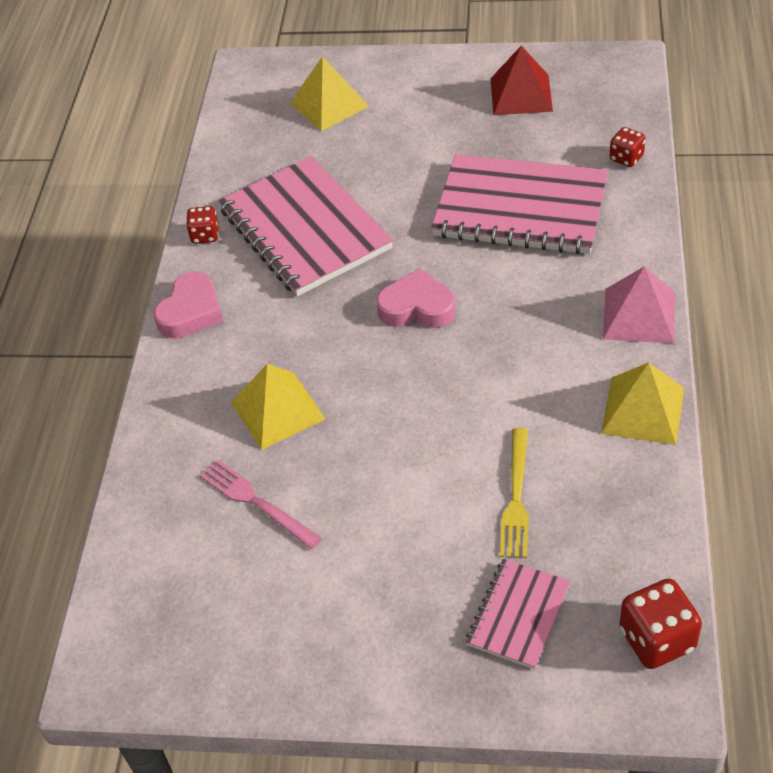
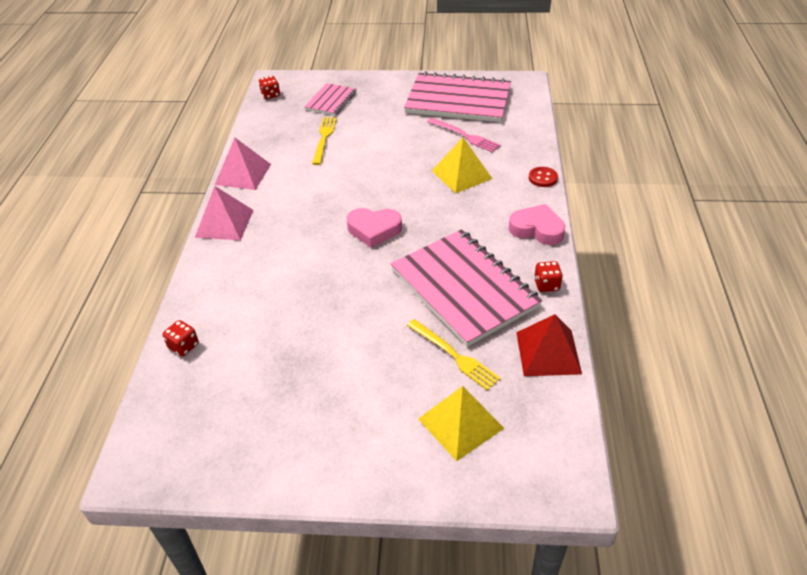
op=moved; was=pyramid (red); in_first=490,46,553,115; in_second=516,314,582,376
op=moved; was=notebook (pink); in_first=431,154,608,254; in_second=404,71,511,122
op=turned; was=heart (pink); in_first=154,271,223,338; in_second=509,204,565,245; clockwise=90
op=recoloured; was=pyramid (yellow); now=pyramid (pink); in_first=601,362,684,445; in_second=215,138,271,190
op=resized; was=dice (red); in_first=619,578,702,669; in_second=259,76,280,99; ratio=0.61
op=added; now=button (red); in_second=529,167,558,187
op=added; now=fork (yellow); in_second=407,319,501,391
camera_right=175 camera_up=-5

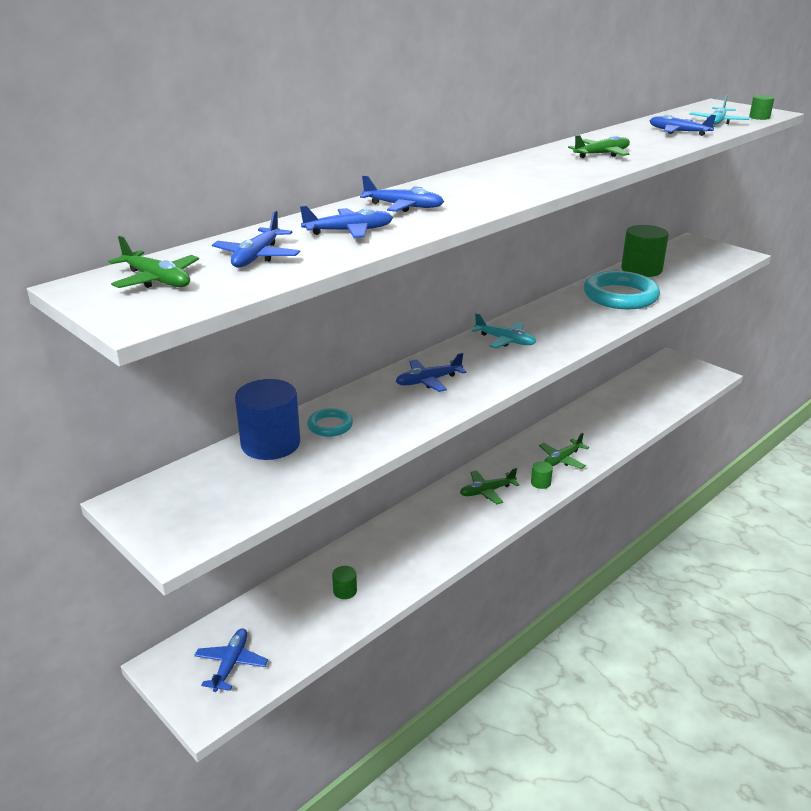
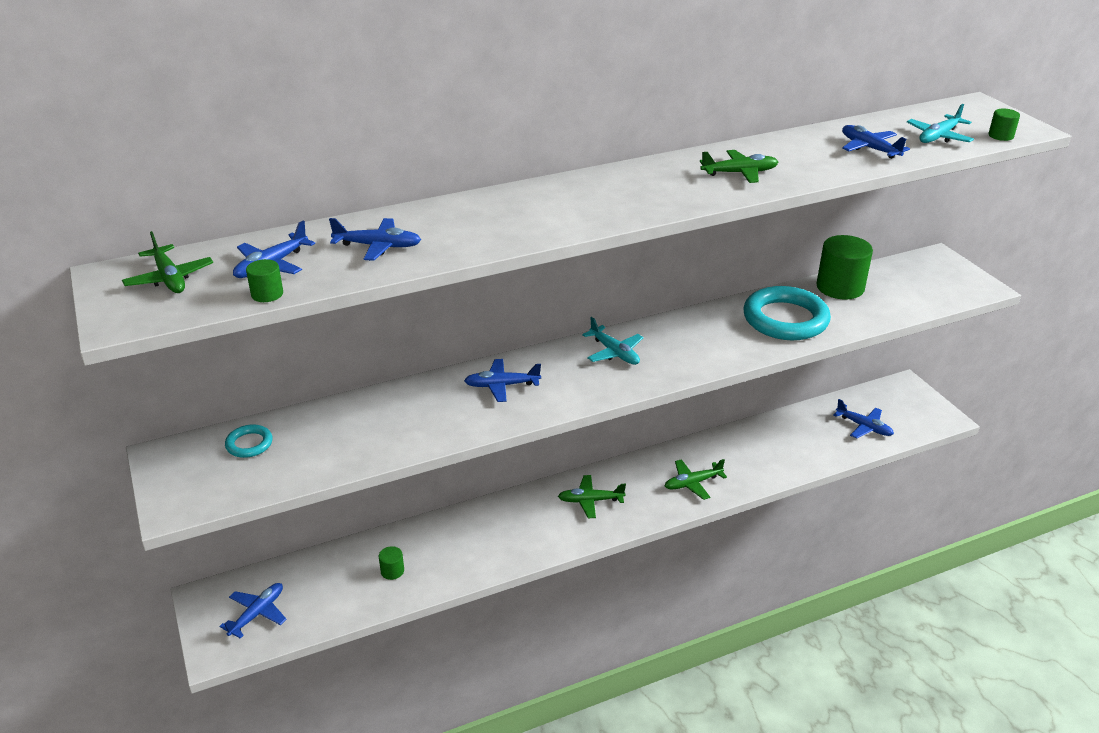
op=moved; was=plane (blue); in_first=360,175,444,212; in_second=834,399,894,439
op=removed; was=cylinder (blue); in_first=235,379,300,460
op=moved; was=ring (turquoise); in_first=307,408,353,437; in_second=225,424,273,458
op=moved; was=cylinder (green); in_first=531,461,553,489; in_second=246,259,283,302
camera_right=20 camera_up=5

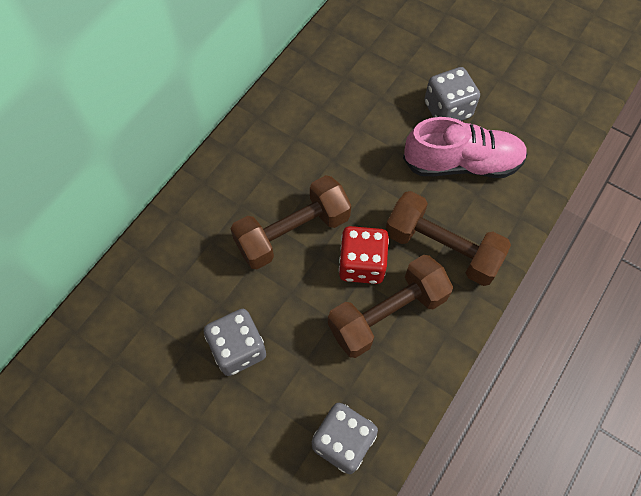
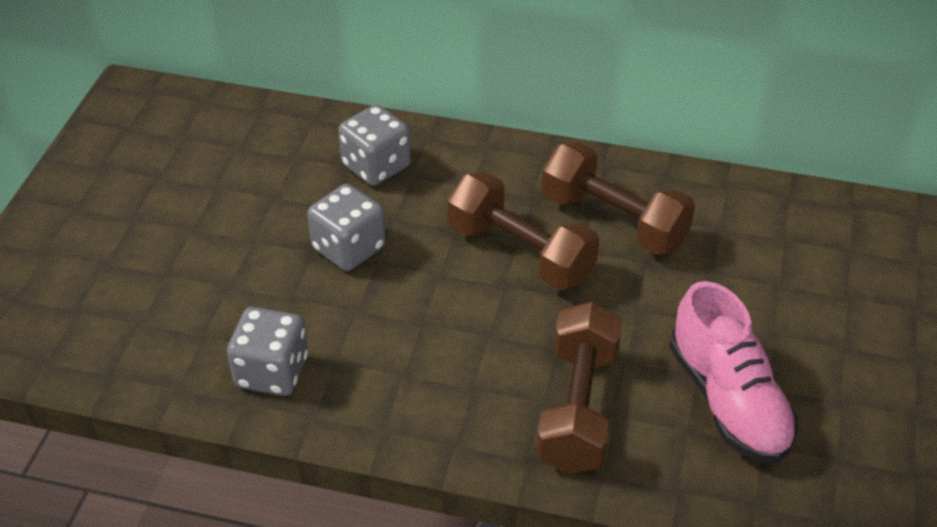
op=moved; was=dice (grey); in_first=424,67,480,121; in_second=338,105,411,186
op=removed; was=dice (red); in_first=339,226,389,284
op=moved; was=dumbbell (brown); in_first=328,255,453,358; in_second=542,142,695,255
camera_right=70 camera_up=-20

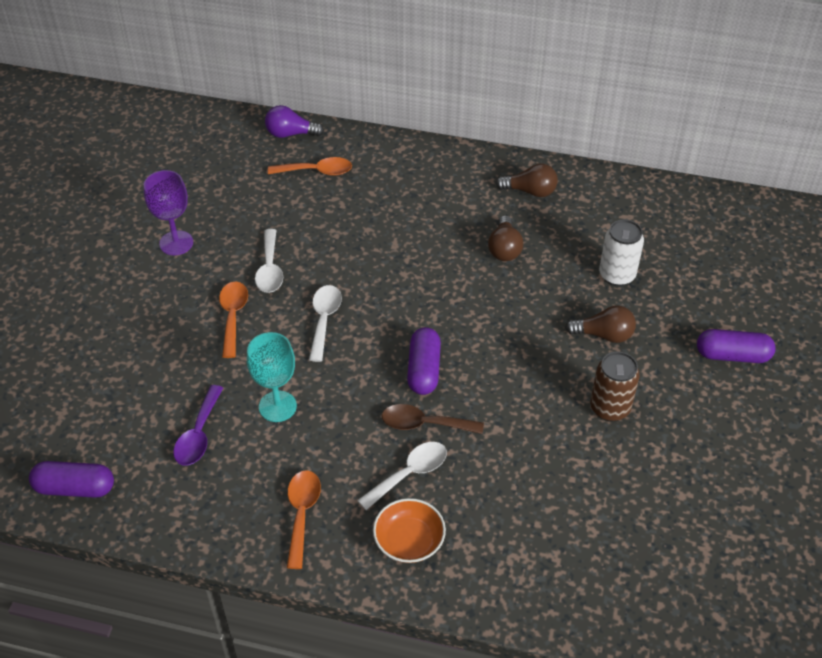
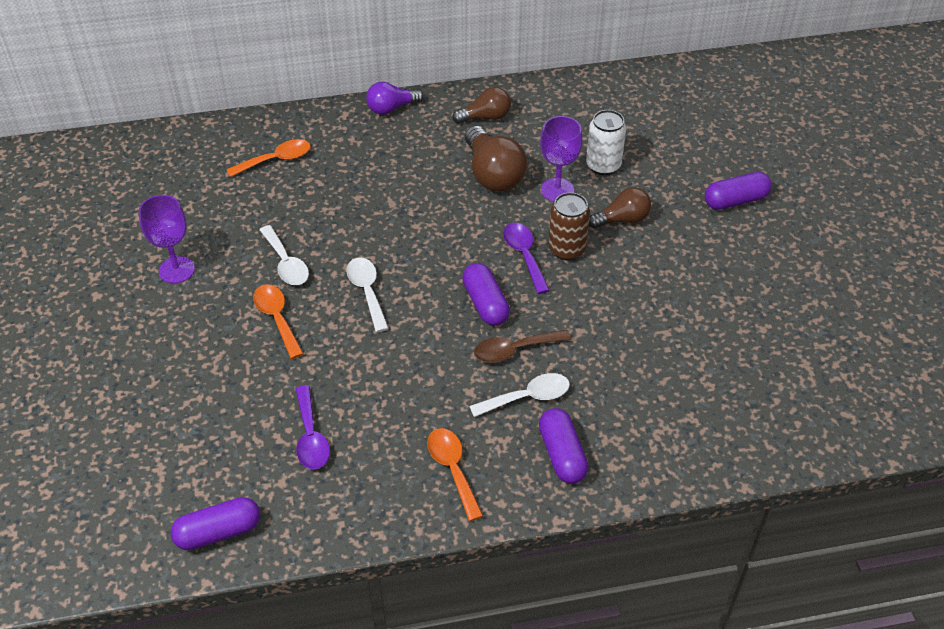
op=moved; was=light bulb (purple); in_first=265,105,324,138; in_second=366,82,424,115
op=resized; was=light bulb (brown); in_first=488,215,523,261; in_second=465,126,527,192; ratio=1.59
op=removed; was=goblet (turquoise); in_first=247,332,297,422
op=moved; was=can (brown); in_first=590,352,640,422; in_second=548,192,590,260
op=turned; was=spoon (white); in_first=357,442,447,510; in_second=469,373,570,417; clockwise=45
op=replaced; was=bowl (orange); now=capsule (purple); in_first=373,498,446,563; in_second=539,408,589,484
op=added; now=goblet (purple); in_second=540,116,582,202
op=added; now=spoon (purple); in_second=503,223,550,294
camera_right=-25 camera_up=0

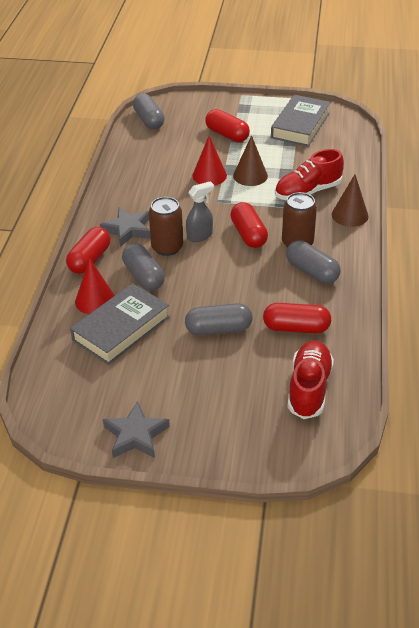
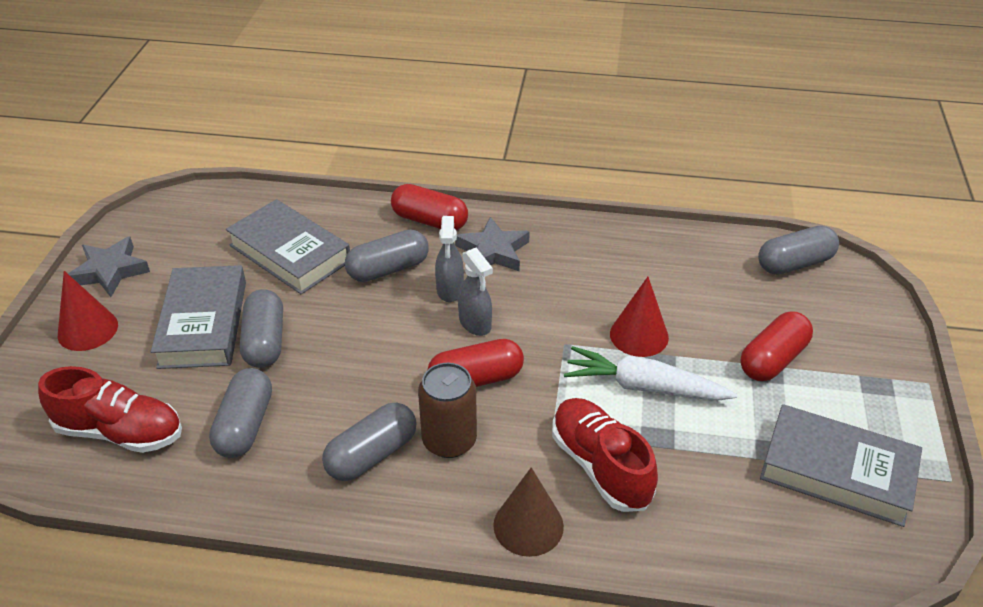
op=replaced; was=cone (brown); now=carrot (white); in_first=233,135,268,186; in_second=564,346,737,401
op=replaced; was=can (brown); now=spray bottle (grey); in_first=149,197,183,256; in_second=435,216,464,302
op=moved; was=cone (red); in_first=75,258,115,314; in_second=58,271,118,351
op=recoloured; was=capsule (red); now=capsule (grey); in_first=263,303,331,333; in_second=209,368,272,458
op=added; now=book (grey); in_second=151,265,246,369
camera_right=90 camera_up=0

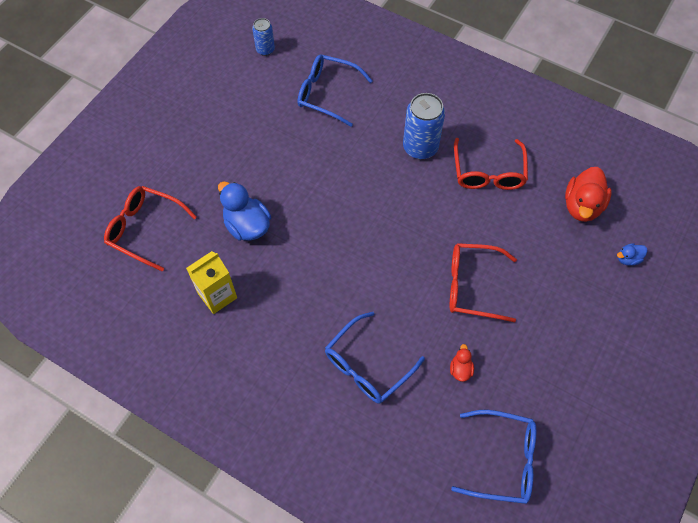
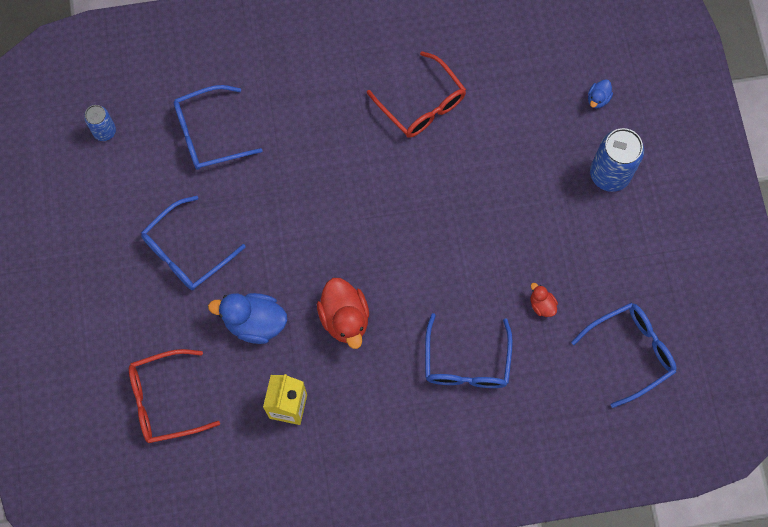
op=moved; was=can (blue); in_first=403,93,445,159; in_second=590,128,644,192
op=moved; was=duck (red); in_first=565,167,612,222; in_second=317,278,369,349
op=removed; was=glasses (red); in_first=450,243,517,322
op=added; now=glasses (blue); in_second=141,196,246,290
camera_right=-40 camera_up=10

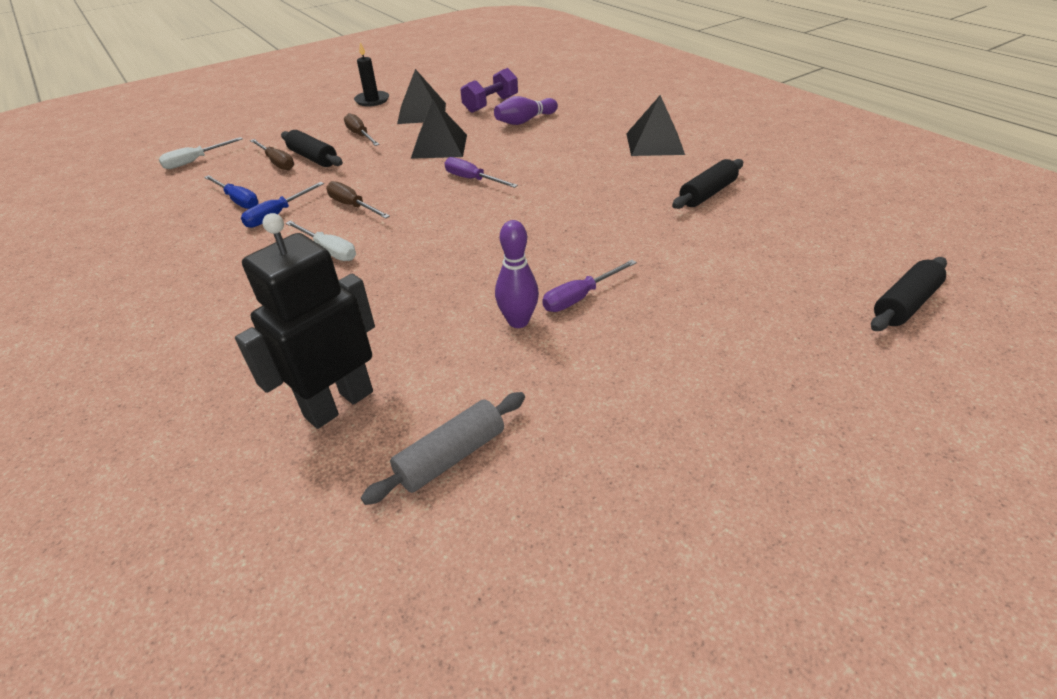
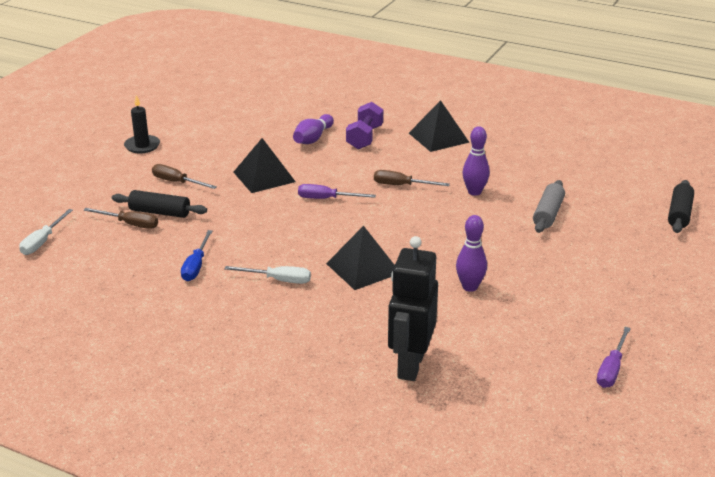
op=moved; was=dumbbell (purple); in_first=461,68,518,113; in_second=346,102,383,149
op=moved; was=pyramid (black); in_first=397,69,446,124; in_second=326,226,395,290
op=removed; was=rolling pin (black); in_first=672,159,743,209
op=removed; was=screwdriver (blue); in_first=204,175,259,209
op=moved; was=screwdriver (brown); in_first=326,181,390,219; in_second=374,170,450,186
op=moved; was=screwdriver (purple); in_first=542,260,637,312; in_second=597,327,631,388
op=moved; was=rolling pin (grey); in_first=361,392,525,505; in_second=533,180,565,233
op=added; now=bowling pin (purple); in_second=462,126,490,196
camera_right=-30 camera_up=-10

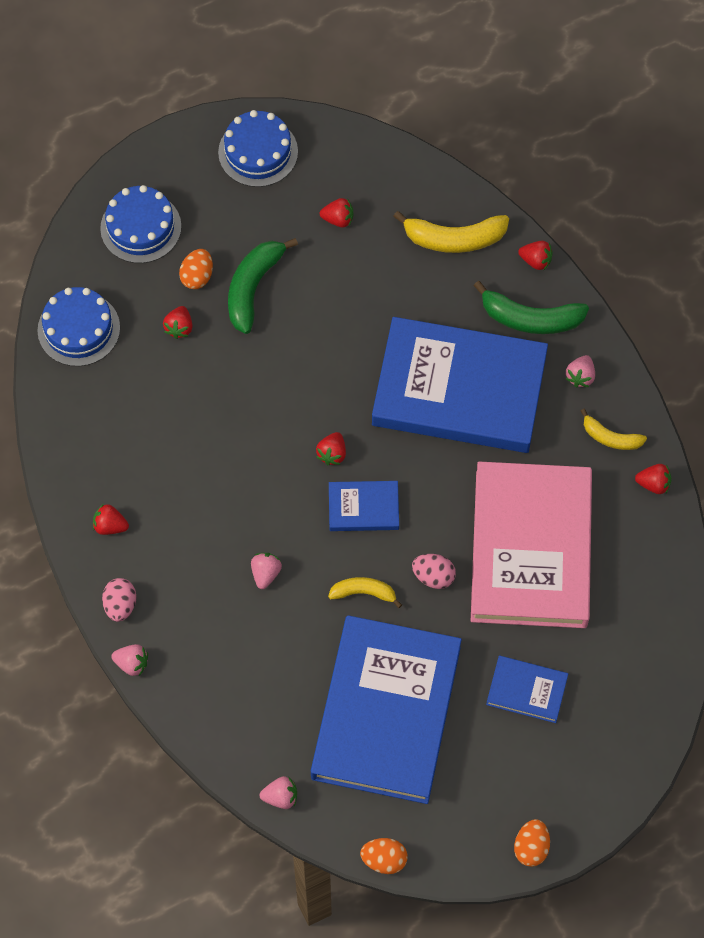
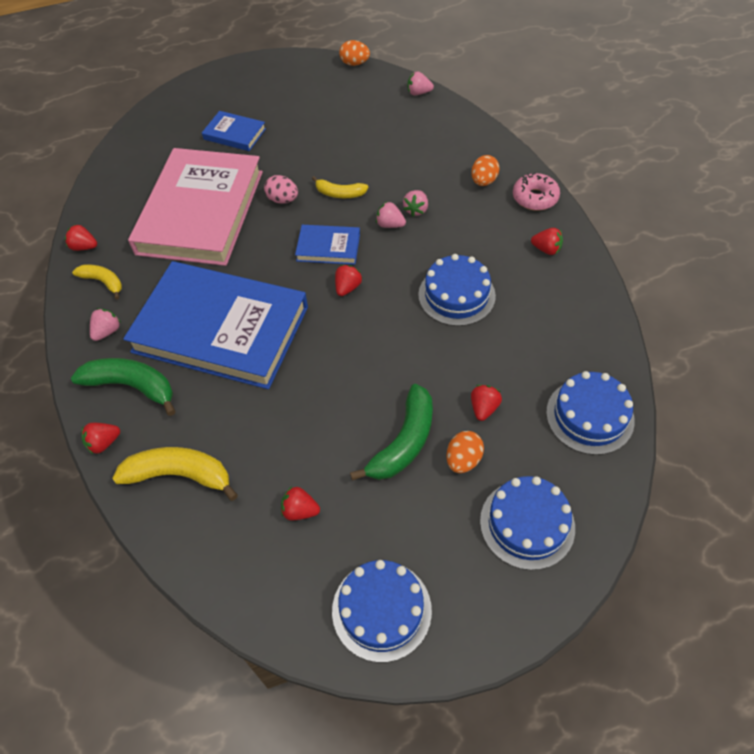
op=turned; was=strawberry (red); in_first=518,241,553,270; in_second=81,423,120,454; clockwise=-60
op=replaced; was=egg (pink); now=donut (pink); in_first=102,578,136,622; in_second=513,172,560,211
op=removed; was=book (blue); in_first=311,615,462,804
op=moved; was=strawberry (pink); in_first=111,644,148,676; in_second=376,202,406,228
op=moved; was=egg (orange); in_first=514,819,550,867; in_second=471,155,500,186
op=added; now=cake (blue); in_second=418,254,496,326
camera_right=-170 camera_up=-10

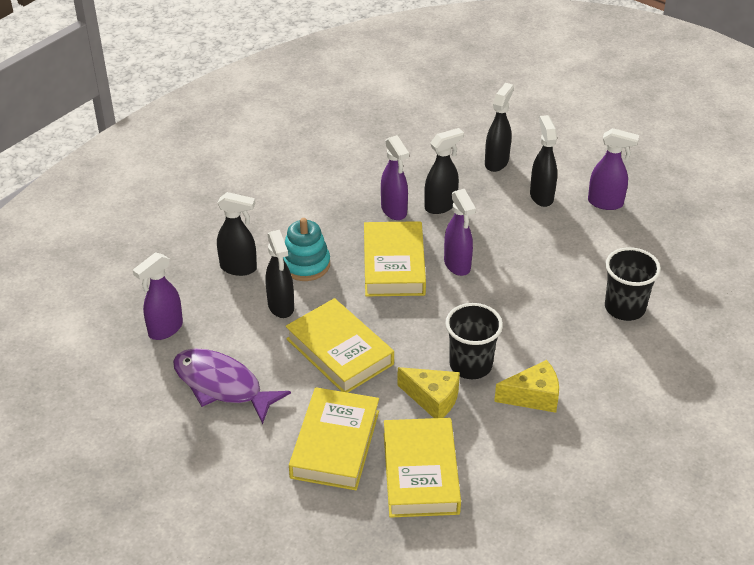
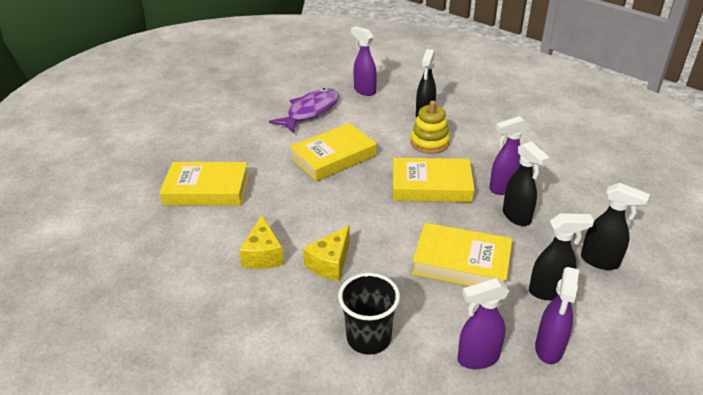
op=moved; was=spray bottle (purple); in_first=444,189,476,276; in_second=458,278,509,369
op=recoloured; was=stacking toy (turquoise); now=stacking toy (yellow); in_first=283,218,330,281; in_second=411,101,450,154
op=removed; was=spray bottle (black); in_first=265,230,294,318
op=removed; was=cup (black); in_first=445,303,503,379
op=moved; was=cheese (yellow); in_first=397,367,460,418; in_second=303,225,350,281
op=moved; was=book (yellow); in_first=289,387,379,490; in_second=412,223,512,286
camera_right=95 camera_up=-5

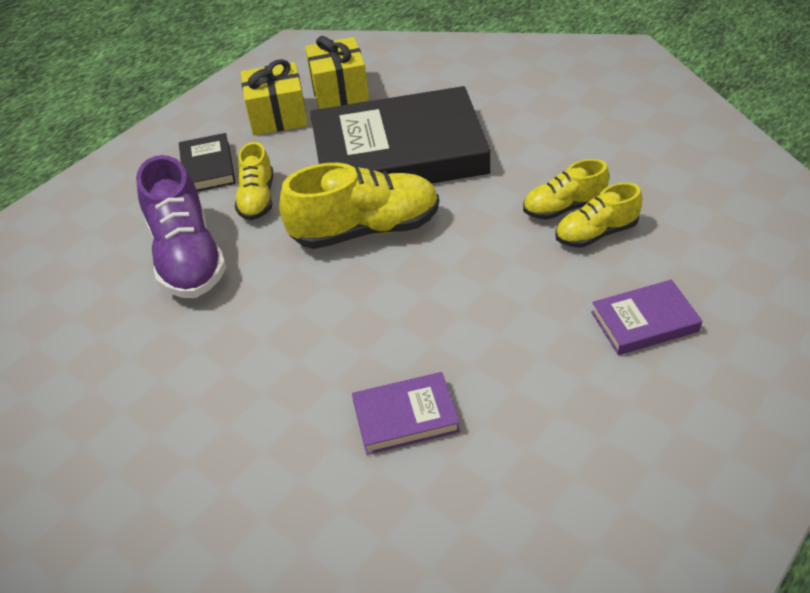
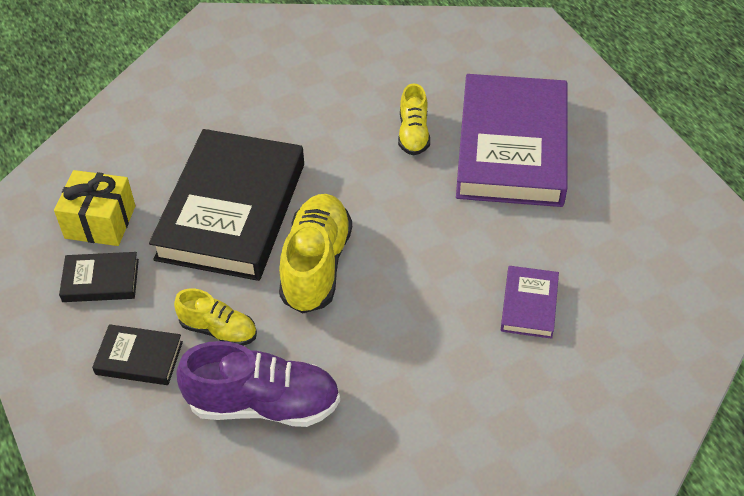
op=replaced; was=gift (yellow); now=book (black); in_first=241,59,308,135; in_second=59,252,139,302
op=removed; was=shoe (yellow); in_first=523,159,609,220
op=resized; was=book (purple); in_first=591,280,702,355; in_second=456,74,568,207; ratio=2.29
camera_right=-70 camera_up=5

